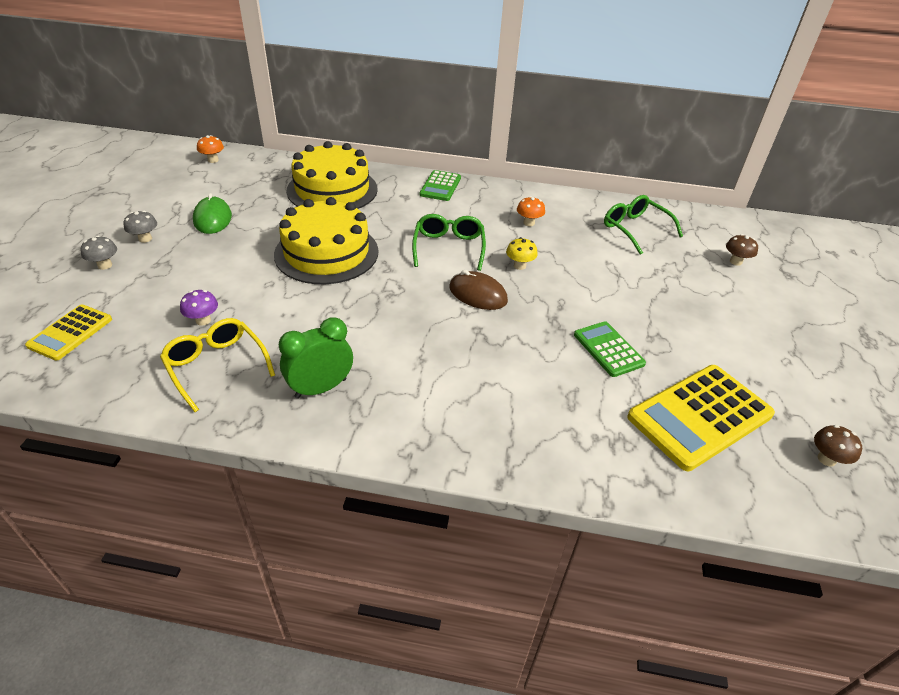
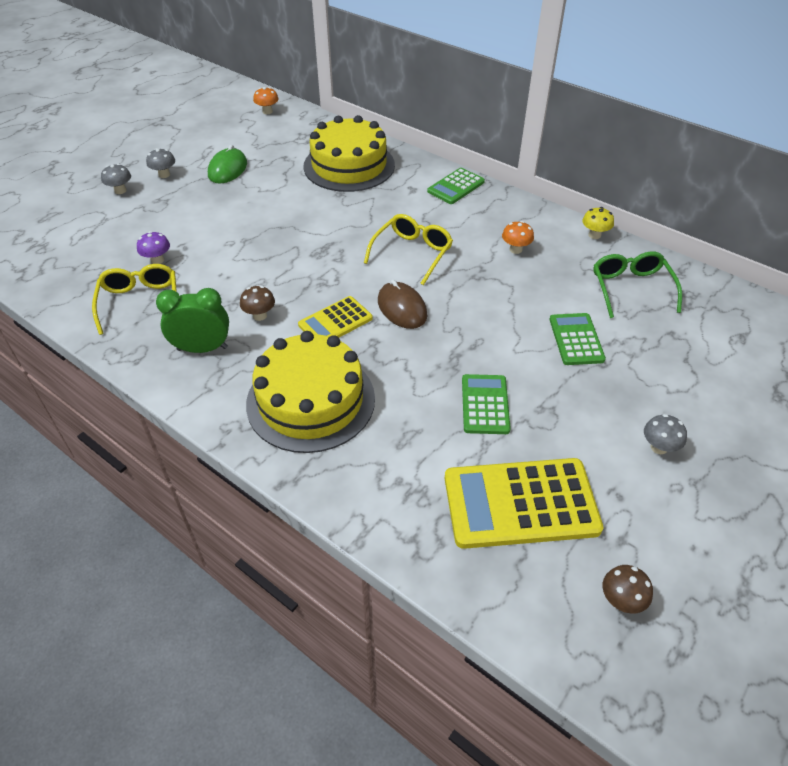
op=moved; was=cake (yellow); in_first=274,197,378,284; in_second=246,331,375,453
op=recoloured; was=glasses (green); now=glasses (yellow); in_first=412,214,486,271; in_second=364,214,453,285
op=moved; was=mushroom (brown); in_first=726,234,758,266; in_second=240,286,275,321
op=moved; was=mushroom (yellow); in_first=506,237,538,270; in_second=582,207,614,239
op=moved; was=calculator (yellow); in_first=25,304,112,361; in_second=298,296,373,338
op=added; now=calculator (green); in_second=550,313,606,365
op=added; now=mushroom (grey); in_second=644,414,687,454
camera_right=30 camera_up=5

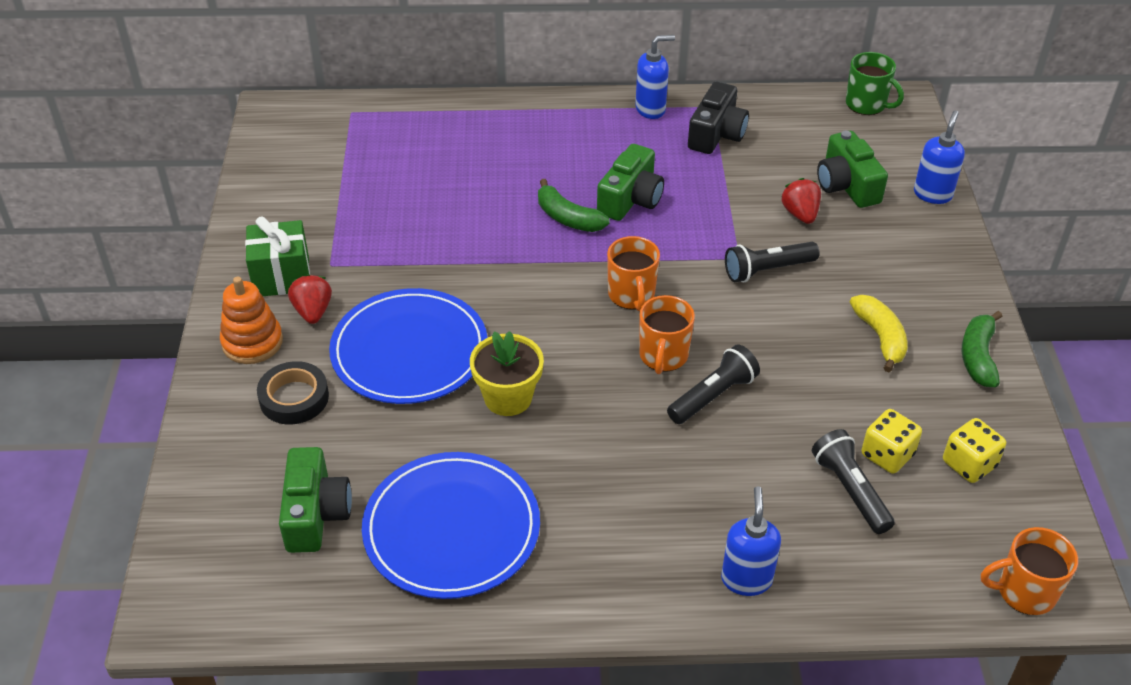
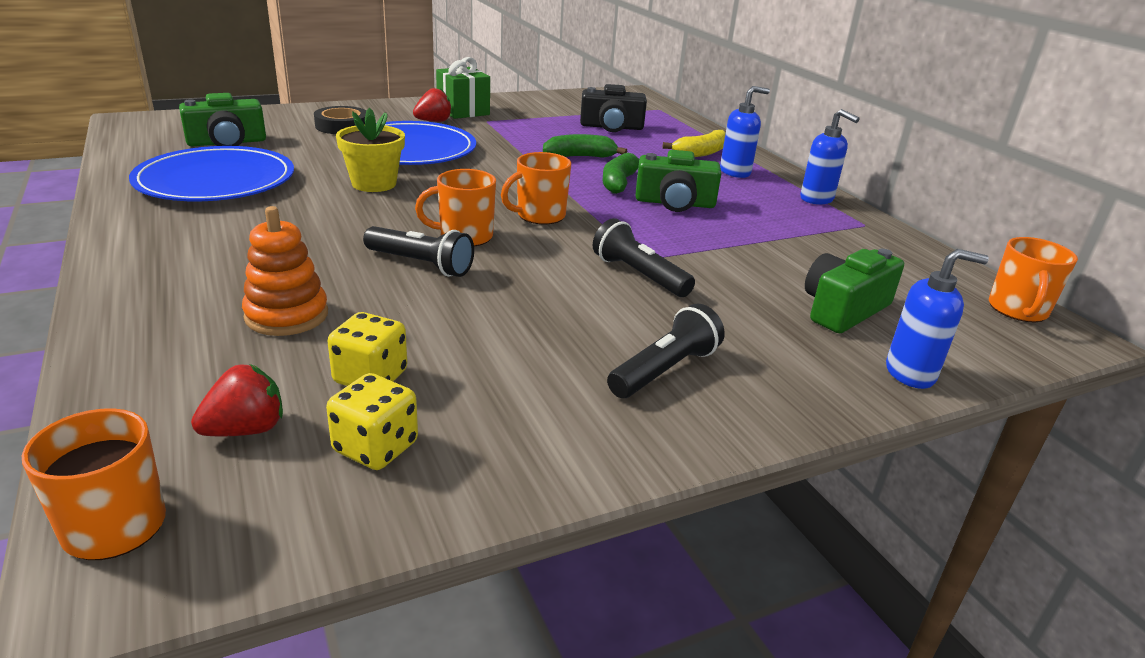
op=recoloured; was=mug (green); now=mug (orange); in_first=846,52,904,115; in_second=989,237,1078,322
op=moved; was=camera (black); in_first=688,81,749,154; in_second=580,84,647,132
op=moved; was=strawberry (red); in_first=782,178,821,224; in_second=191,364,283,436
op=moved; was=stacking toy (orange); in_first=220,277,283,364; in_second=242,206,328,336
op=moved; was=banana (yellow); in_first=850,295,907,372; in_second=662,130,726,157
op=moved; was=banana (green); in_first=962,311,1003,387; in_second=543,134,627,158
op=moved; was=flashlight (black); in_first=812,429,895,534; in_second=607,303,725,398
op=moved; was=soap dispenser (blue); in_first=721,486,781,596; in_second=720,86,770,178
camera_right=65 camera_up=-15

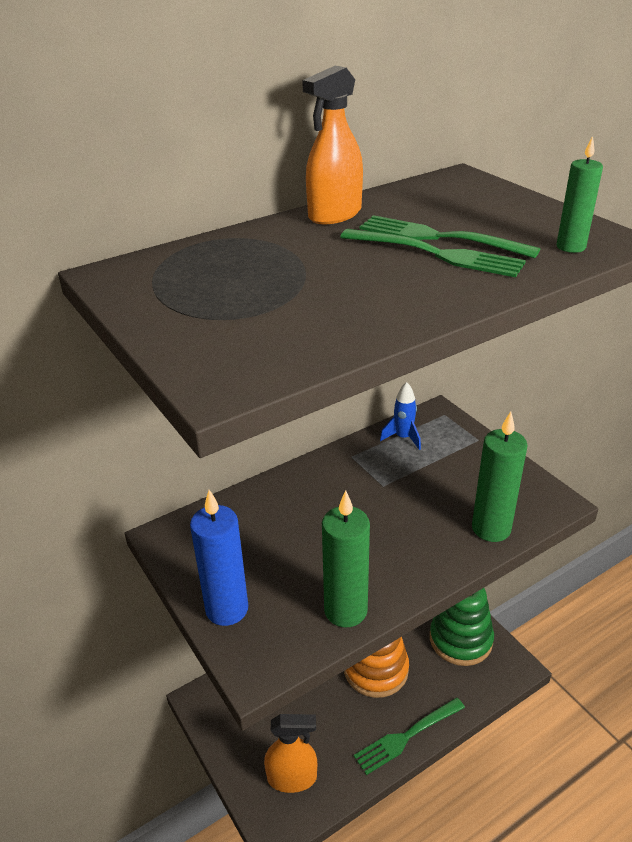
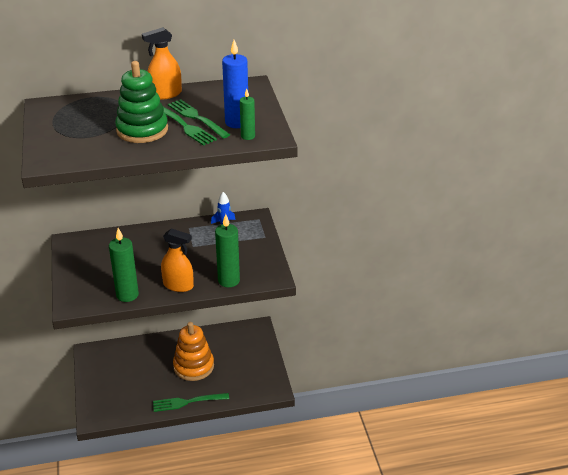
op=moved; was=candle (blue); in_first=190,490,248,626; in_second=222,40,248,128
op=moved; was=stacking toy (green); in_first=430,588,494,666; in_second=115,61,168,143
op=moved; was=spray bottle (orange); in_first=264,714,317,793; in_second=161,228,194,292
camera_right=20 camera_up=0

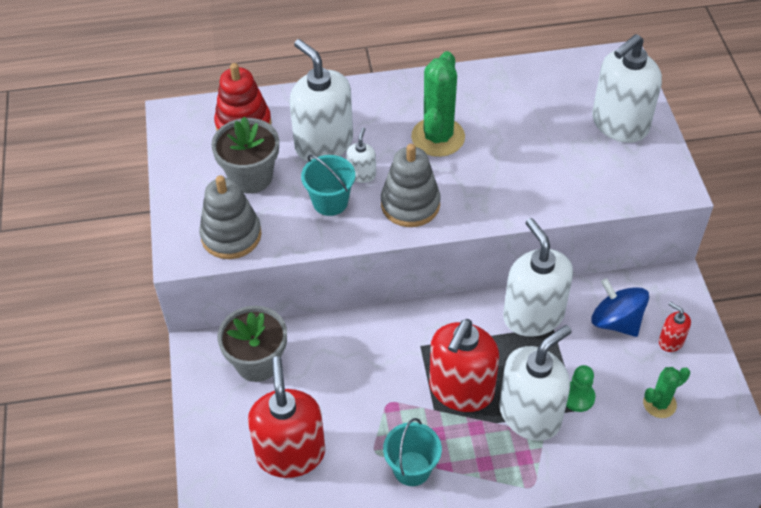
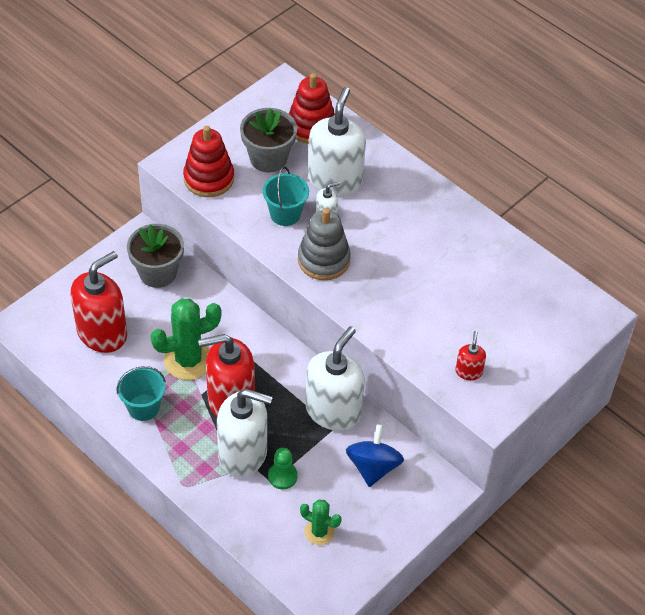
op=removed; was=soap dispenser (white); in_first=592,34,662,143
op=moved; was=cactus (green); in_first=411,51,465,157; in_second=151,298,222,380
op=recoloured; was=stacking toy (grey); now=stacking toy (red); in_first=199,175,262,259; in_second=183,126,234,197
op=moved; was=soap dispenser (red); in_first=659,302,691,352; in_second=455,331,486,380
camera_right=50 camera_up=0

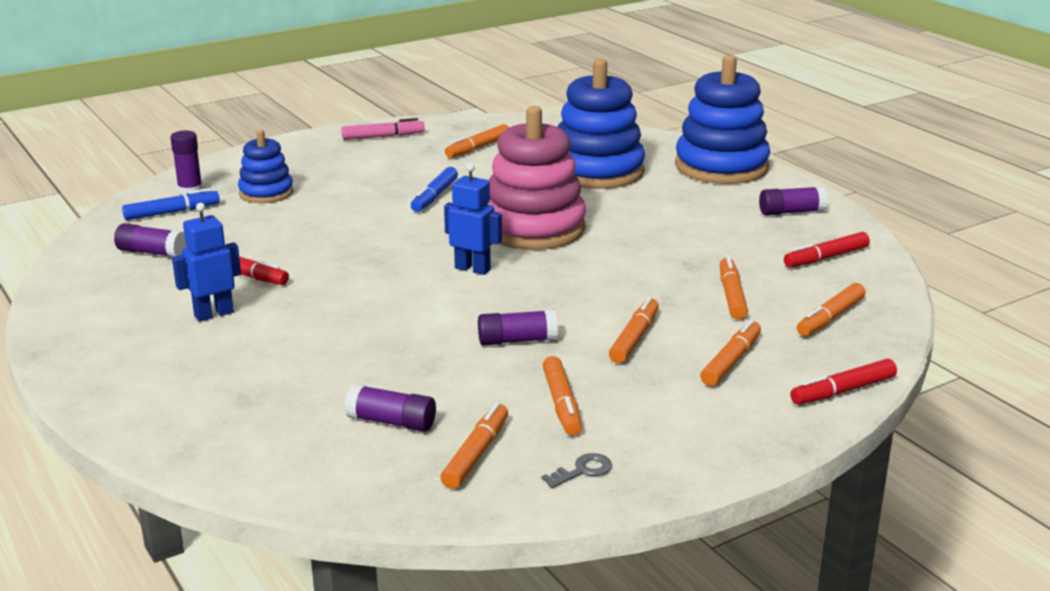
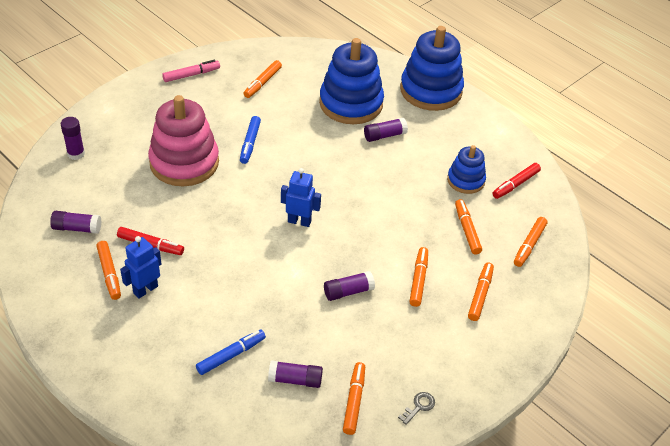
op=moved; was=stacking toy (pink); in_first=488,106,586,250; in_second=148,95,219,186
op=moved; was=stacking toy (blue); in_first=238,130,293,203; in_second=447,145,486,194
op=moved; was=glue stick (purple); in_first=759,186,828,215; in_second=364,118,408,142
op=moved; was=marker (blue); in_first=122,188,220,220; in_second=196,330,266,375
op=moved; was=marker (orange); in_first=543,356,582,436; in_second=96,241,121,300
op=removed; was=marker (red); in_first=790,359,897,405
camera_right=-15 camera_up=20

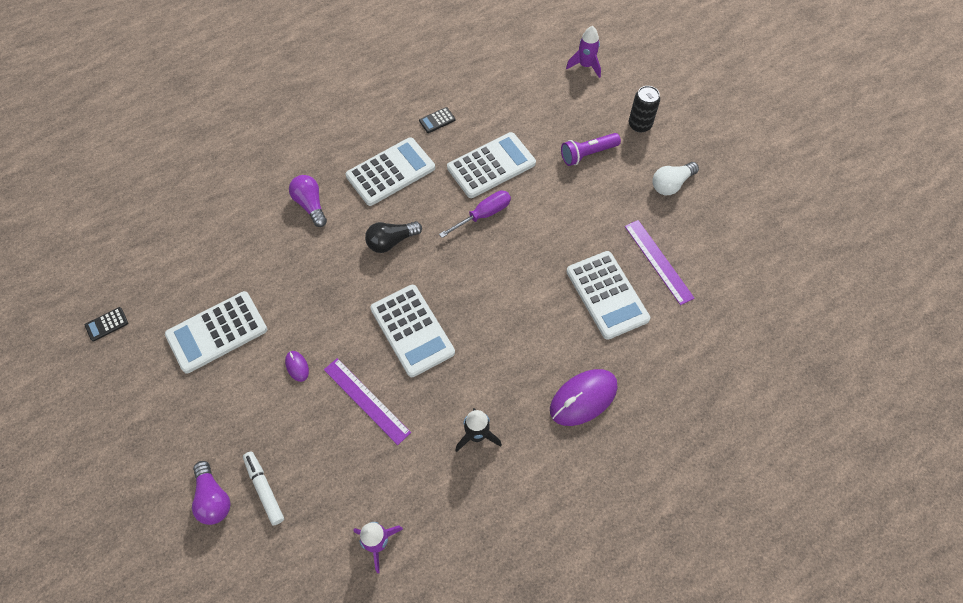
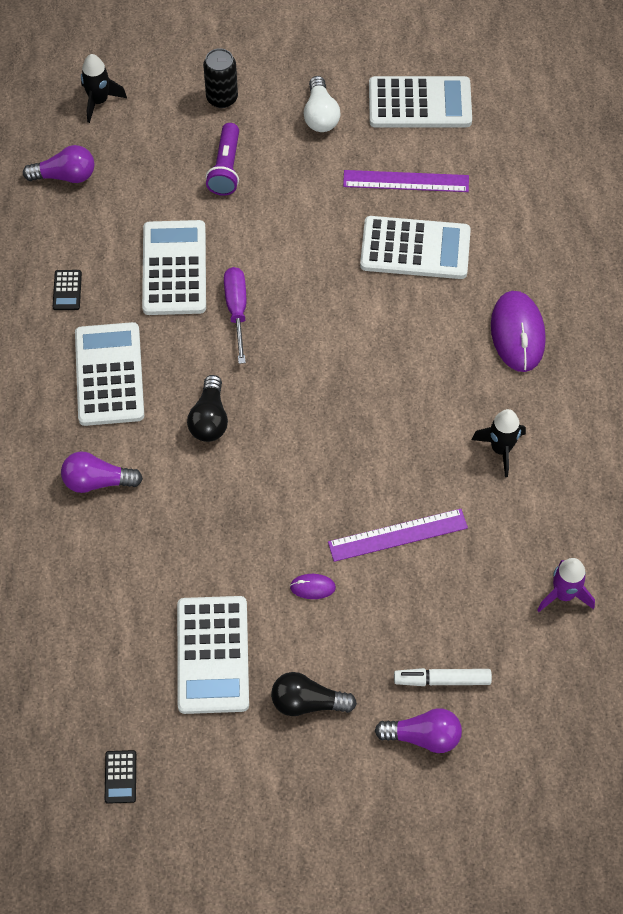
op=recoloured; was=rocket (purple); now=rocket (black); in_first=566,26,601,78; in_second=81,54,127,123
op=moved; was=calculator (white); in_first=370,285,455,377; in_second=369,76,472,128
op=added; now=light bulb (purple); in_second=23,145,94,183
op=added; now=light bulb (black); in_second=271,672,357,716
camera_right=-60 camera_up=0

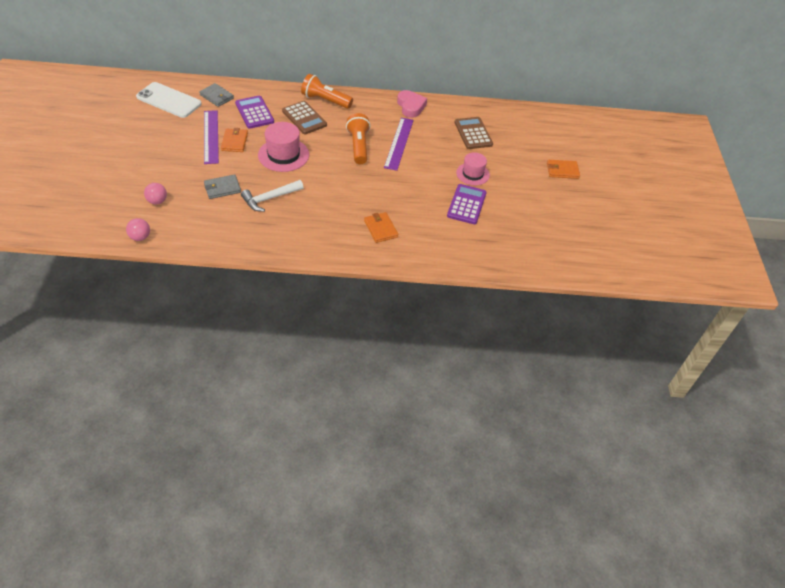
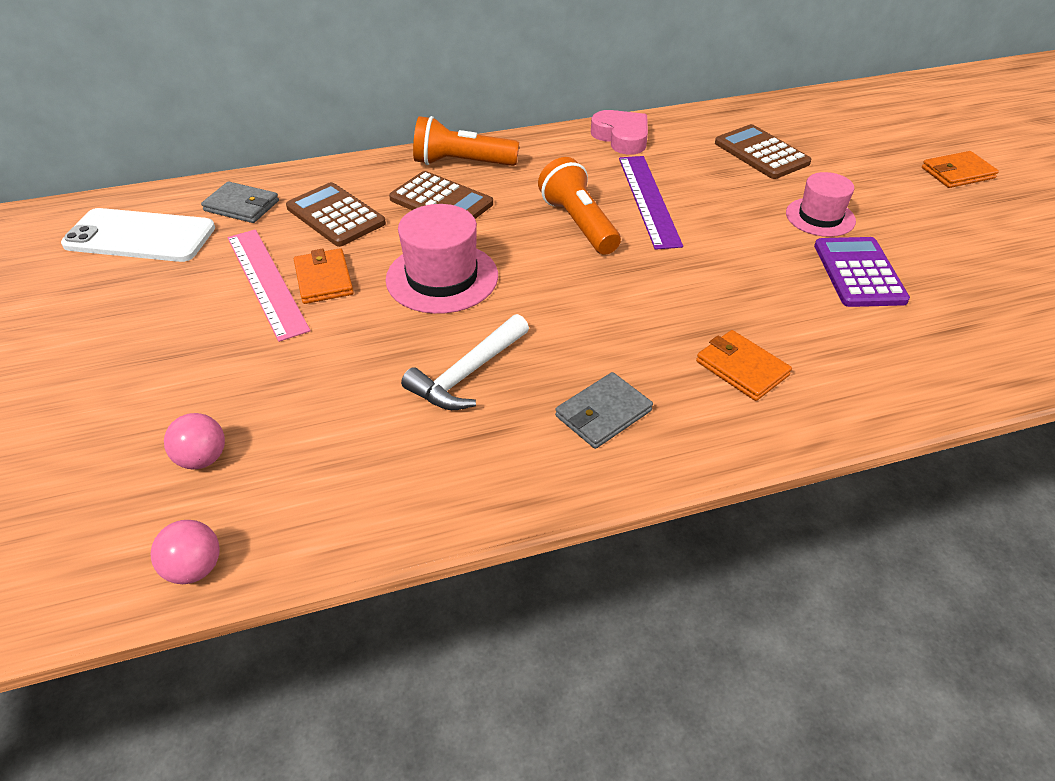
op=recoloured; was=calculator (purple); now=calculator (brown); in_first=235,96,274,129; in_second=286,182,386,247
op=recoloured; was=ruler (purple); now=ruler (pink); in_first=204,110,219,164; in_second=227,229,311,342
op=moved; was=wallet (grey); in_first=204,174,241,199; in_second=555,372,653,449
camera_right=-15 camera_up=-5

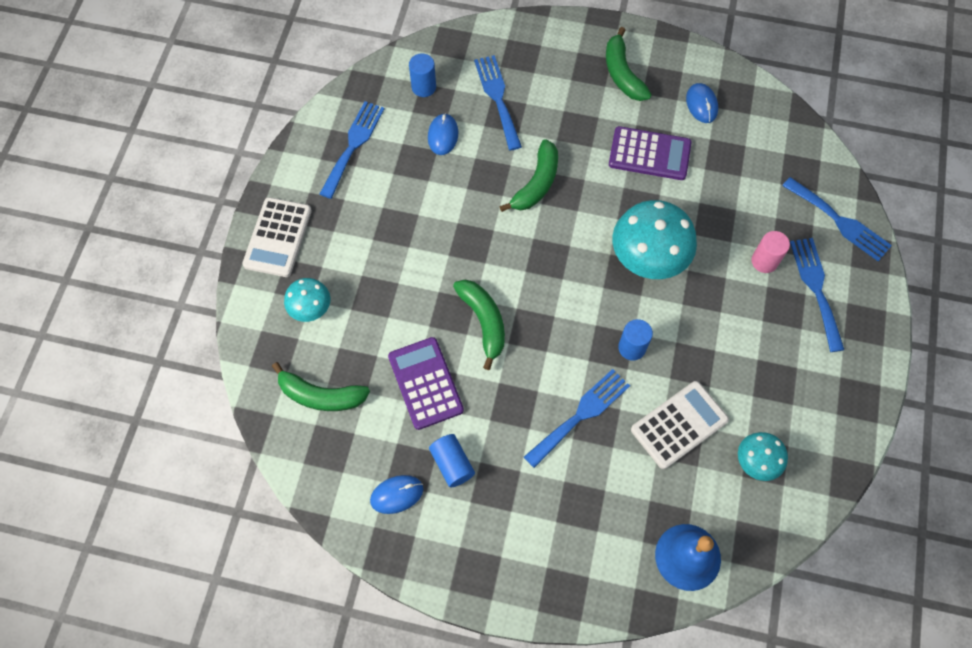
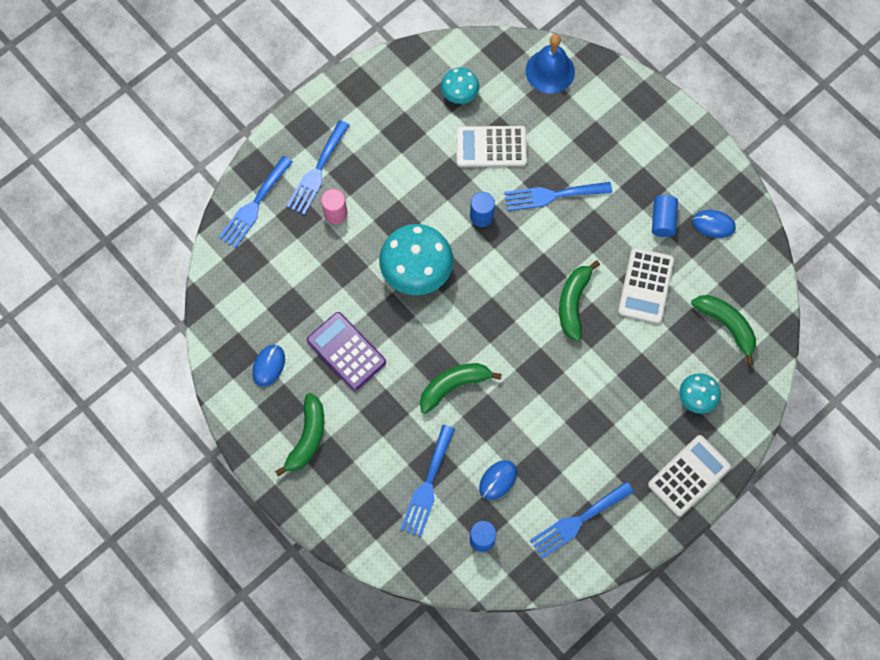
op=turned; was=fork (blue); in_first=782,177,892,261; in_second=219,156,293,248; clockwise=-135
op=recoloured; was=calculator (purple); now=calculator (white); in_first=388,337,464,430; in_second=618,247,674,324
camera_right=-145 camera_up=5

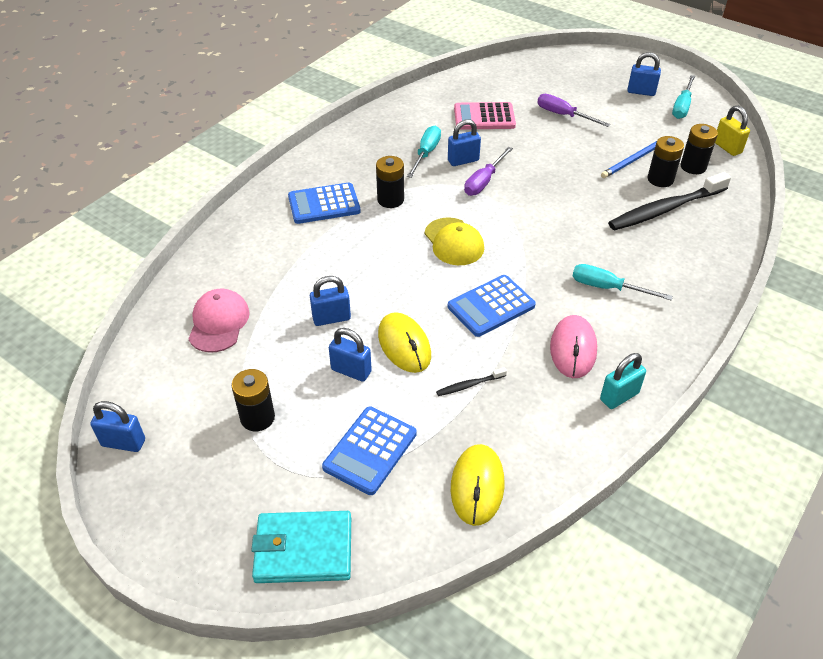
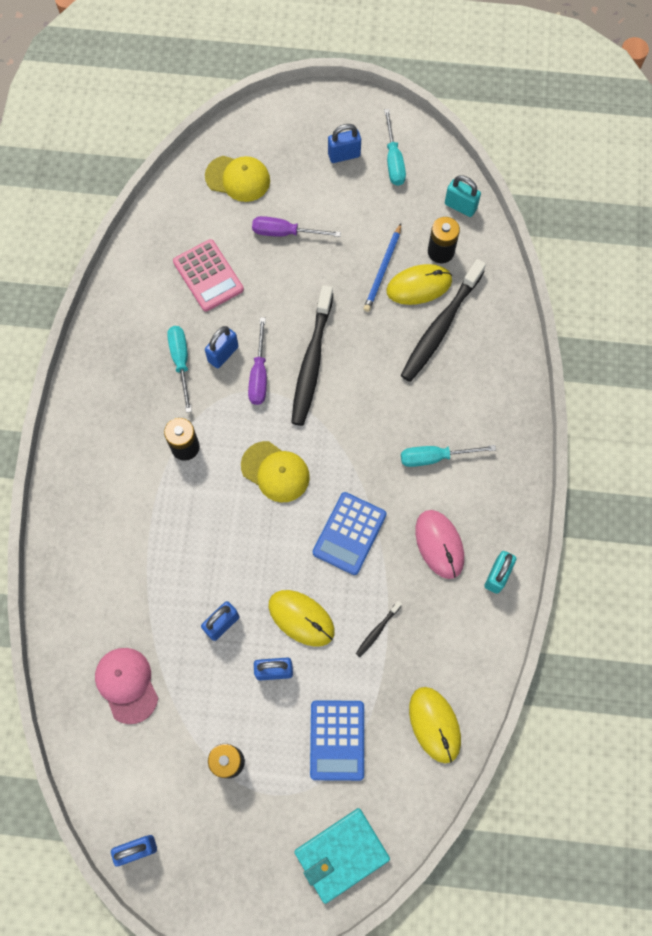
op=turned; was=calculator (pink); in_first=454,102,516,130; in_second=173,239,244,311; clockwise=-90
op=recoloured; was=padlock (yellow); now=padlock (turquoise); in_first=715,106,750,156; in_second=445,175,481,217
op=replaced; was=battery (black); now=mouse (yellow); in_first=648,136,684,187; in_second=386,264,452,305
op=removed; was=calculator (blue); in_first=288,182,361,224
op=added; now=cap (yellow); in_second=205,156,270,202
op=added; now=toothbrush (black); in_second=291,285,333,426
camera_right=-30 camera_up=25

